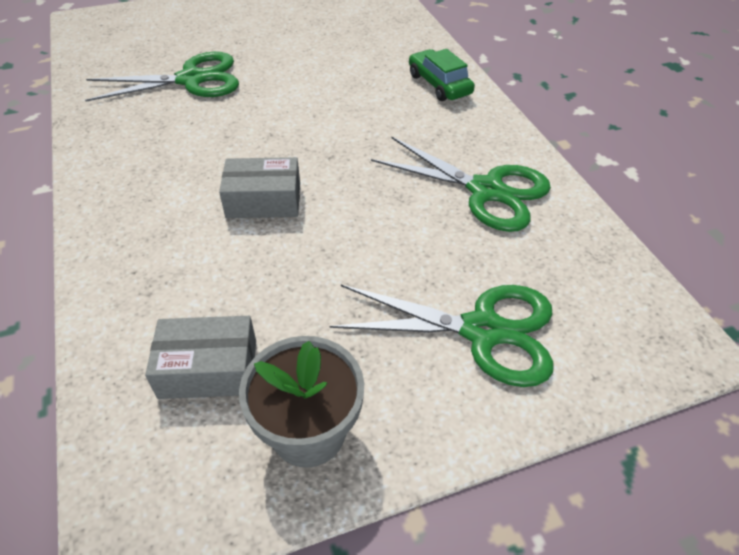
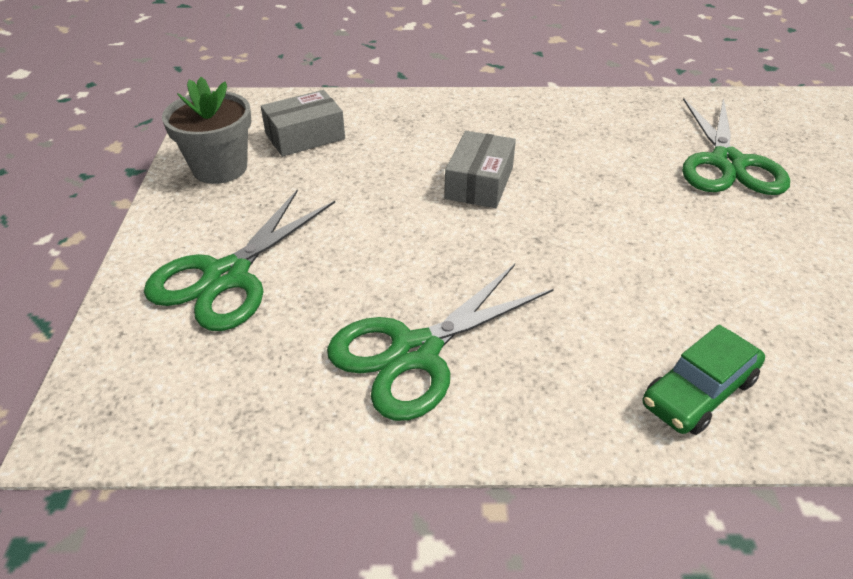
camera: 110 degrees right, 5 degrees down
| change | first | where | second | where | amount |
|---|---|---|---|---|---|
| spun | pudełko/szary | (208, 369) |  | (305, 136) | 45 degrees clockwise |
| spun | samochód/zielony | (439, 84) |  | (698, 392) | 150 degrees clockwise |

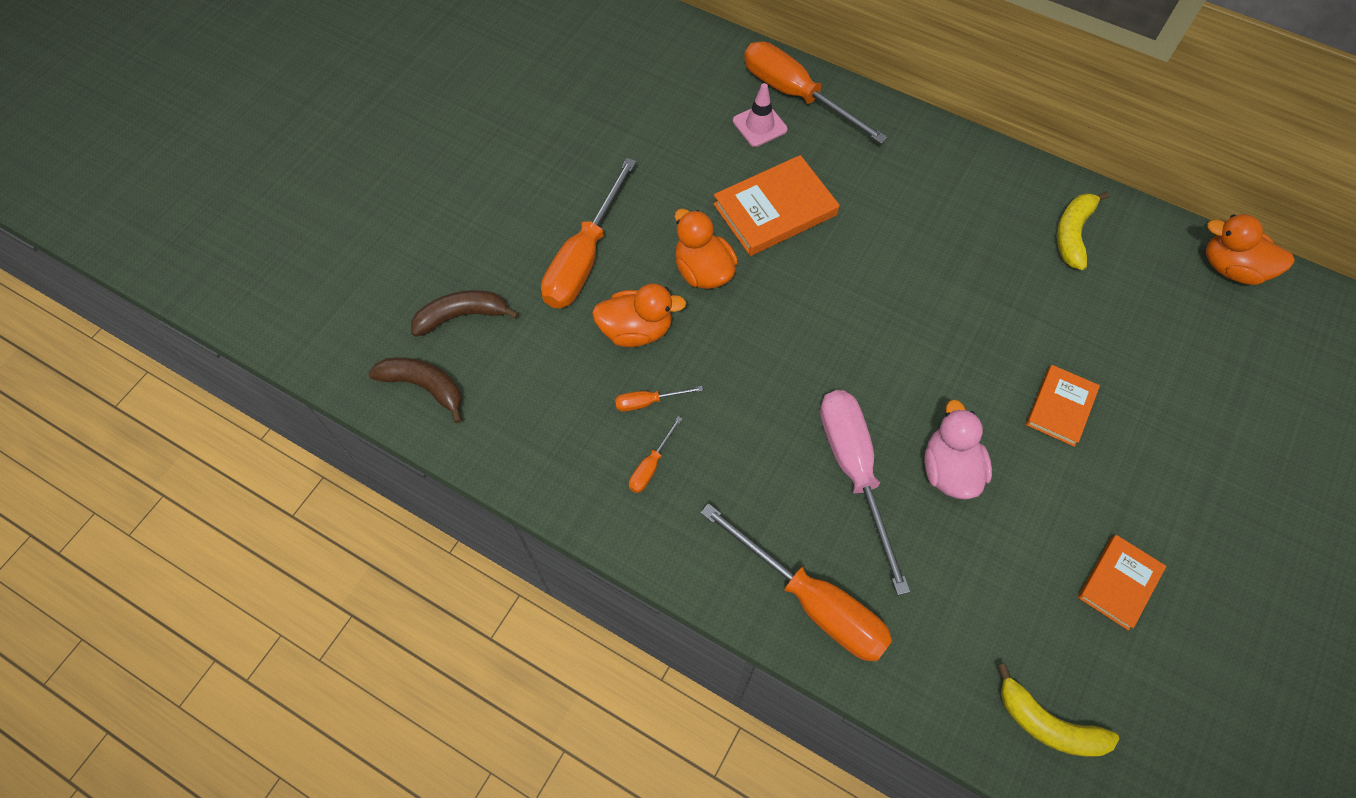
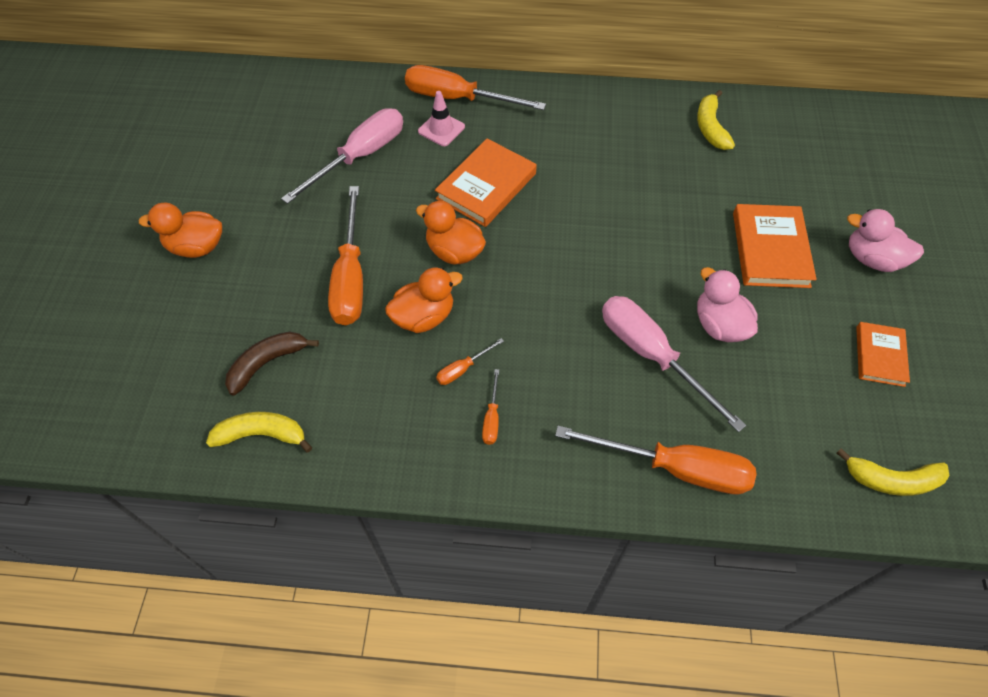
camera: 25 degrees left, 5 degrees down
| change | first | where | second | where | amount |
|---|---|---|---|---|---|
| colour | banan/brązowy | (424, 386) | banan/żółty | (262, 435) |  |
| size | książka/pomarańczowy | (1060, 407) |  | (770, 249) | x1.61 |
| relocated | kaczka/pomarańczowy | (1231, 268) |  | (196, 247) |  |
| appeared |  |  | śrubokręt/różowy | (360, 157) |  |
| appeared |  |  | kaczka/różowy | (872, 259) |  |

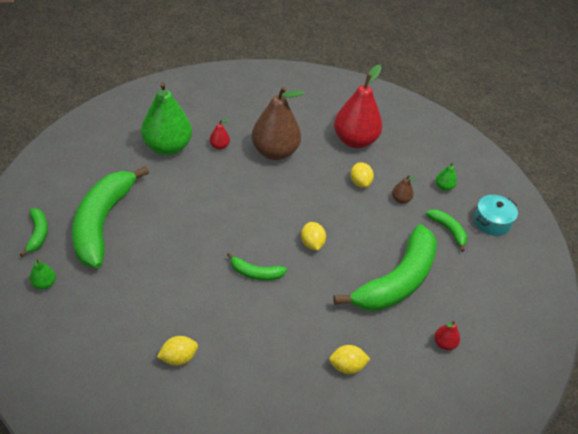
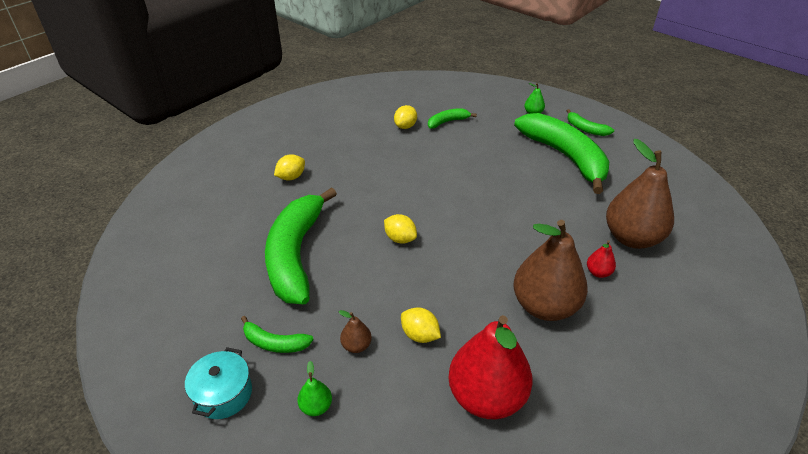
camera: 145 degrees right, 5 degrees down
| change | first | where | second | where | amount |
|---|---|---|---|---|---|
| colour | gruszka/zielony | (167, 147) | gruszka/brązowy | (632, 238) |  |
| relocated | banan/zielony | (255, 273) |  | (447, 122) |  |
| missing | gruszka/czerwony | (444, 343) |  |  |  |

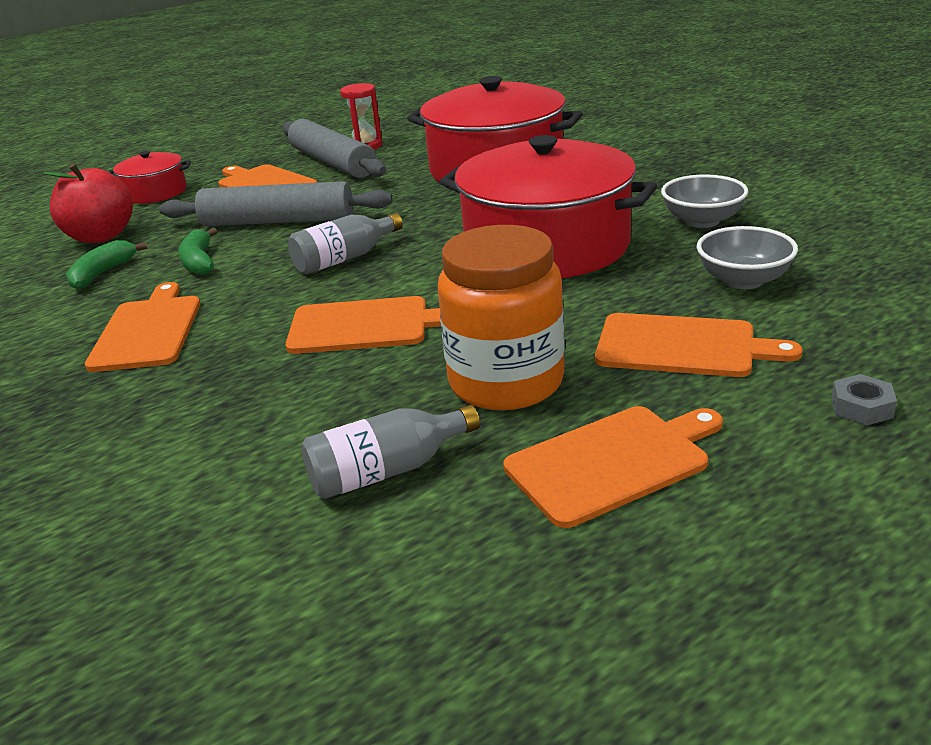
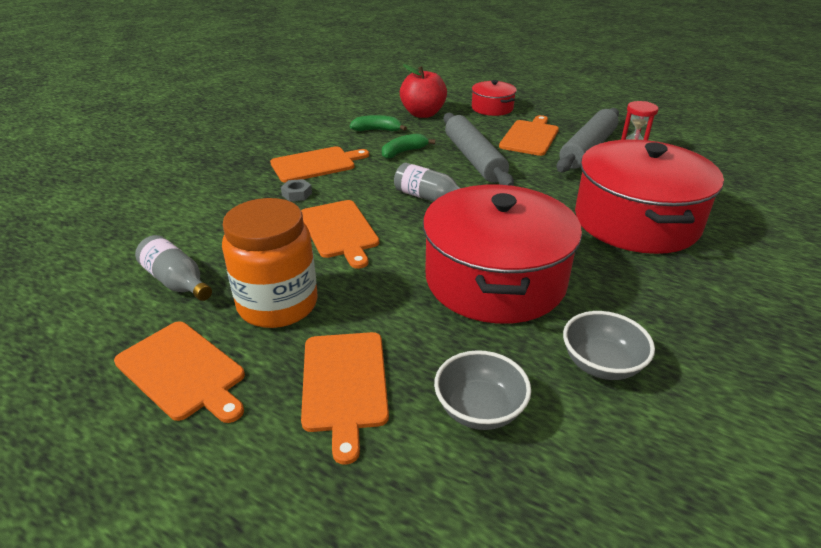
camera: 65 degrees right, 5 degrees up
| change | first | where | second | where | amount |
|---|---|---|---|---|---|
| relocated | nakrętka/szary | (861, 407) |  | (297, 194) |  |

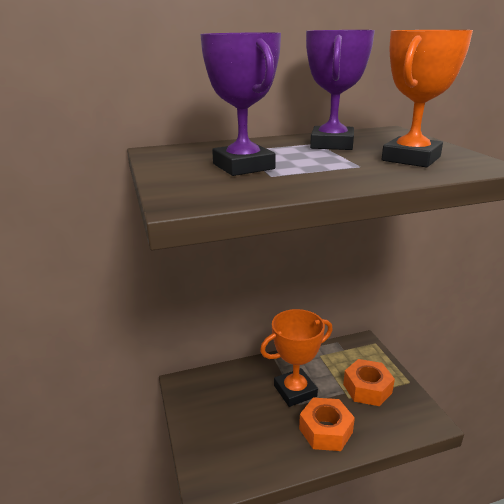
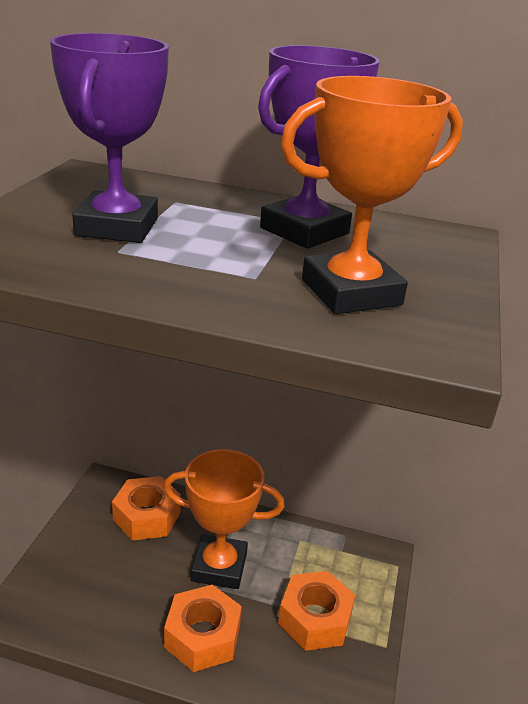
camera: 30 degrees right, 5 degrees up
| change | first | where | second | where | amount |
|---|---|---|---|---|---|
| appeared |  |  | nakrętka/pomarańczowy | (146, 516) |  |

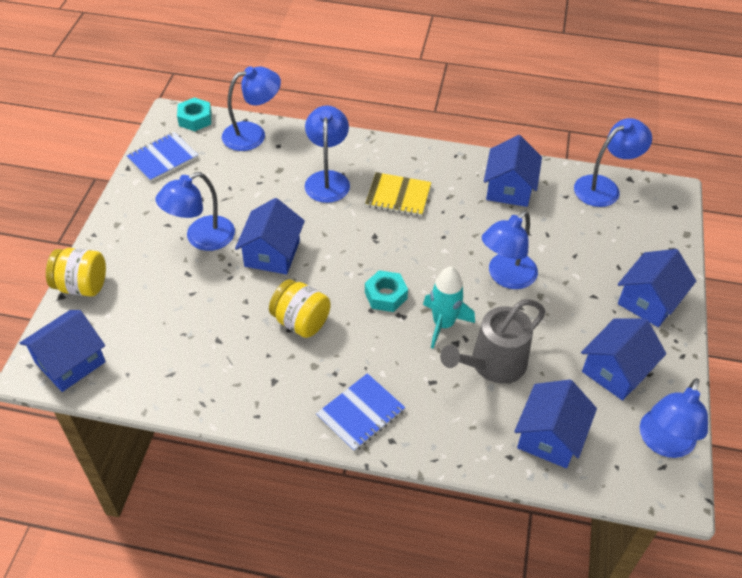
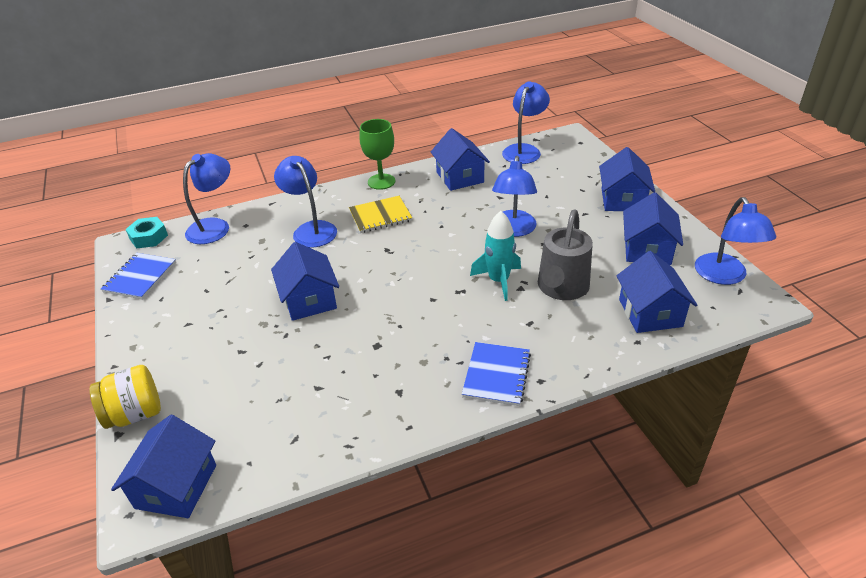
camera: 30 degrees left, 10 degrees down
| change | first | where | second | where | amount |
|---|---|---|---|---|---|
| missing | lampka/niebieski | (201, 238) |  |  |  |
| missing | słoik/żółty | (301, 322) |  |  |  |
| missing | nakrętka/turkusowy | (385, 295) |  |  |  |
| appeared |  |  | kielich/zielony | (381, 181) |  |

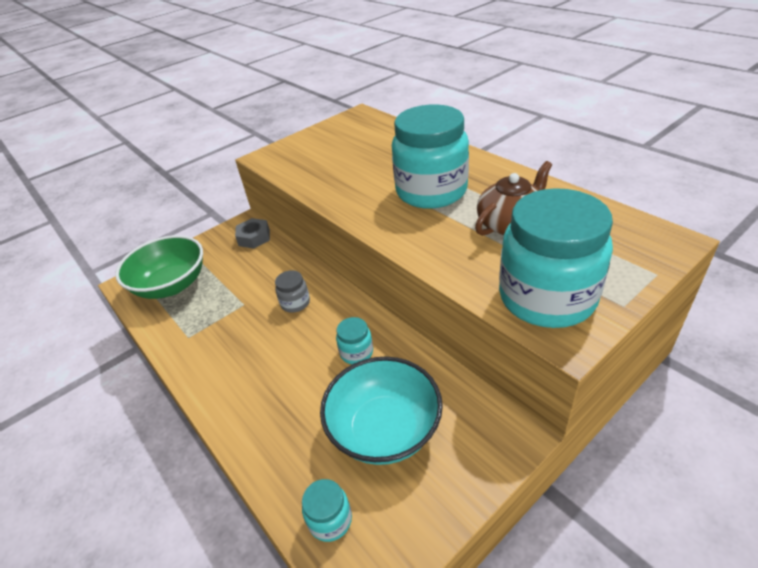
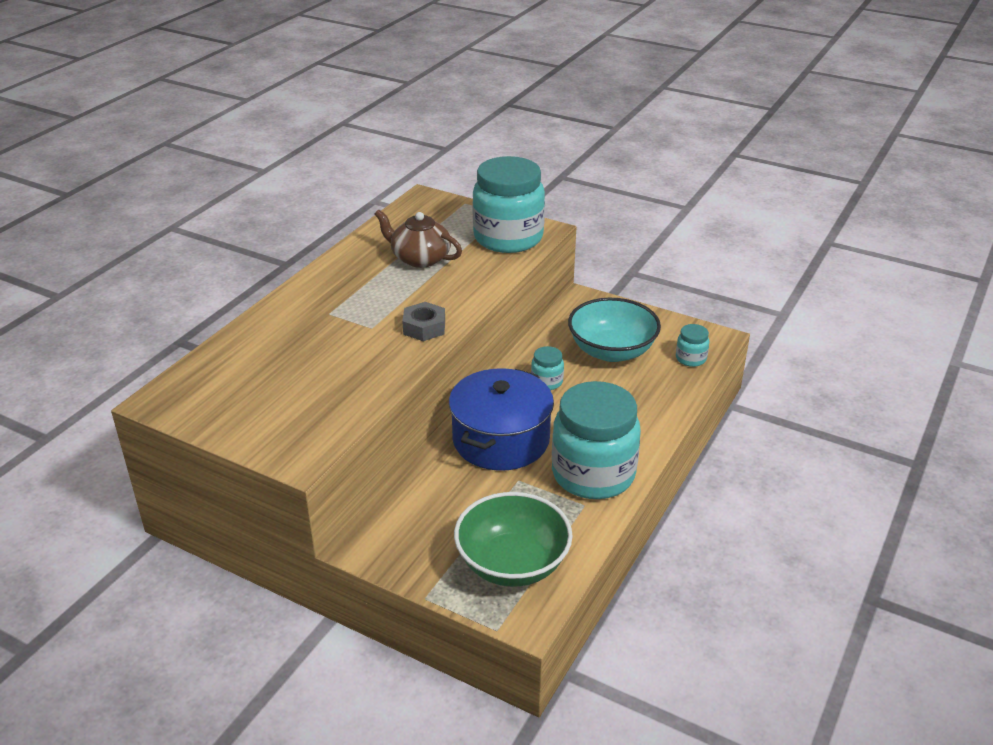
camera: 115 degrees left, 5 degrees down
| change | first | where | second | where | amount |
|---|---|---|---|---|---|
| relocated | nakrętka/szary | (254, 238) |  | (424, 327) |  |
| exchanged | słoik/szary | (295, 303) | garnek/niebieski | (501, 439) |  |
| relocated | słoik/turkusowy | (431, 191) |  | (593, 474) |  |

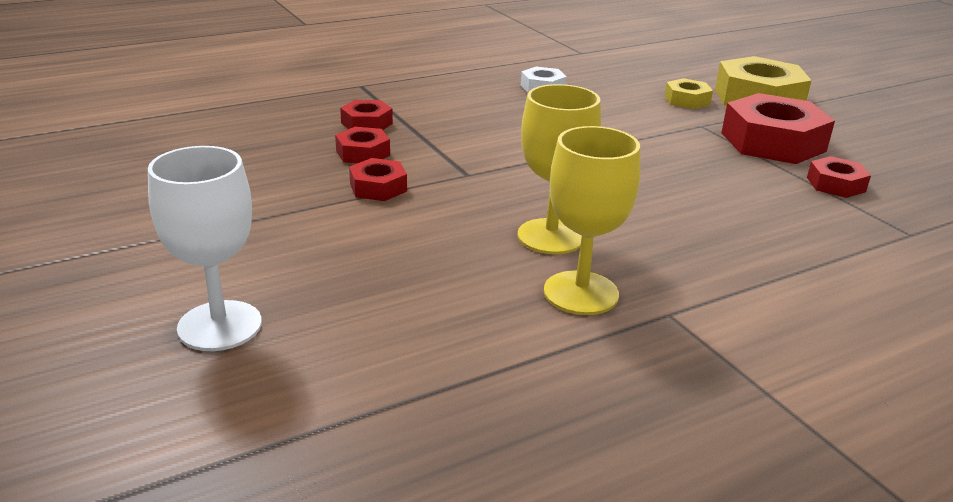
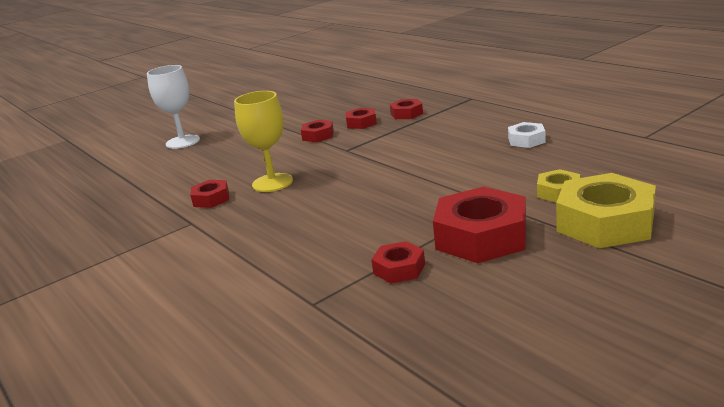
camera: 85 degrees right, 5 degrees down
| change | first | where | second | where | amount |
|---|---|---|---|---|---|
| exchanged | kielich/żółty | (581, 293) | nakrętka/czerwony | (211, 199) |  |

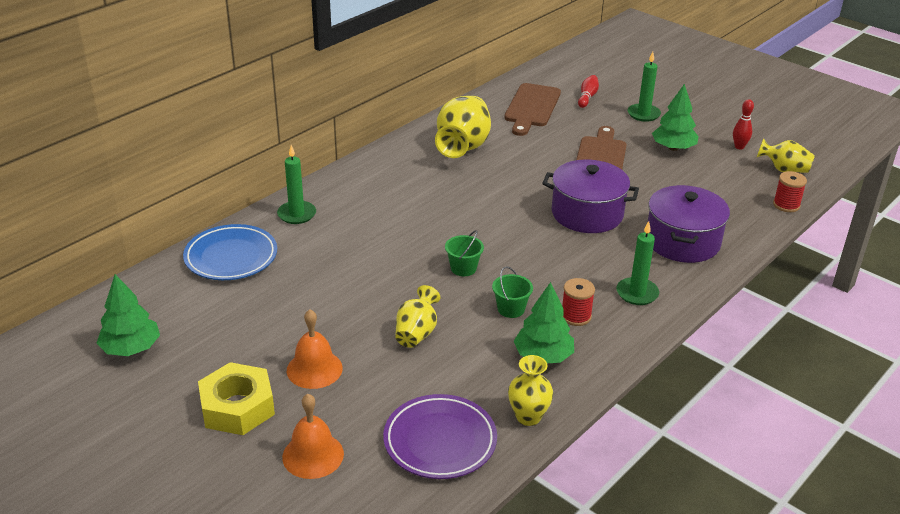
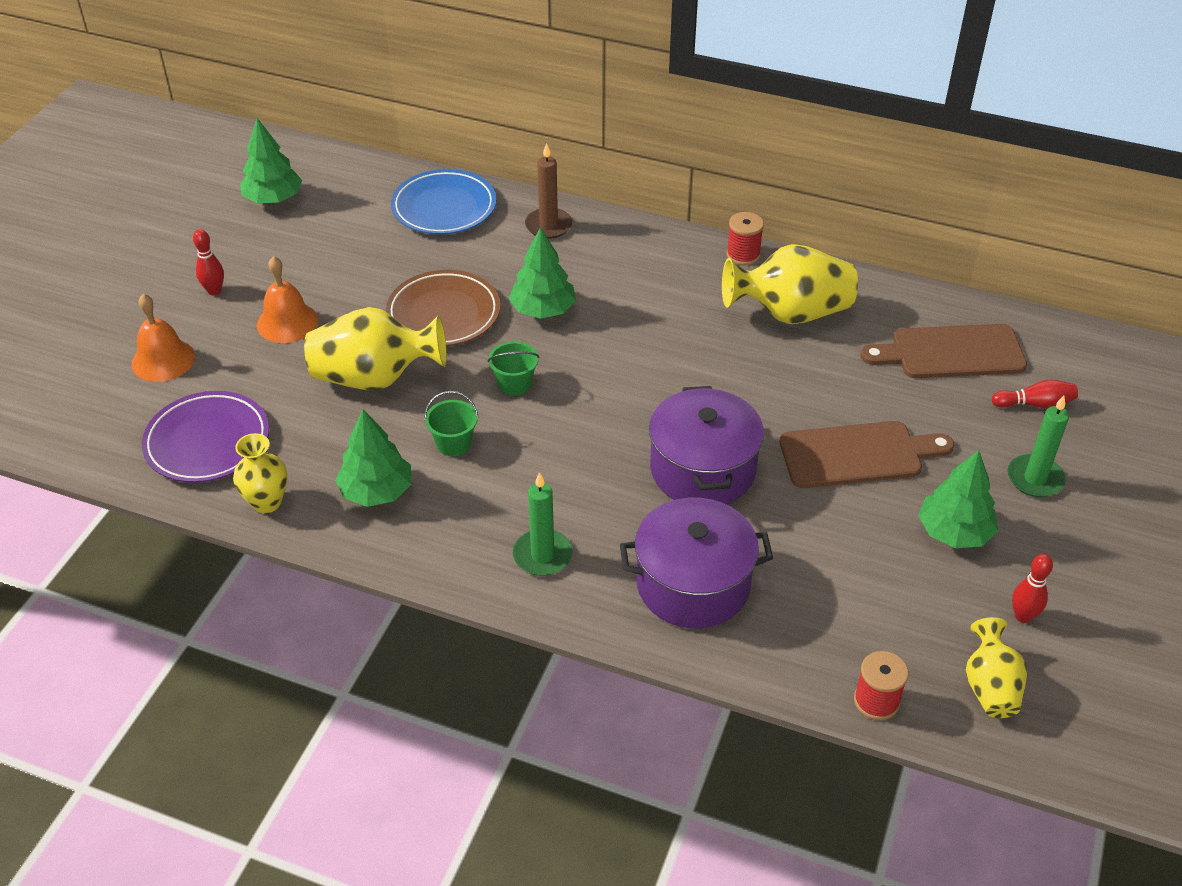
camera: 70 degrees right, 10 degrees up
| change | first | where | second | where | amount |
|---|---|---|---|---|---|
| exchanged | nakrętka/żółty | (237, 407) | kręgiel/czerwony | (214, 291) |  |
| colour | świeca/zielony | (297, 214) | świeca/brązowy | (548, 226) |  |
| size | wazon/żółty | (416, 333) |  | (375, 378) | x1.71 |
| relocated | szpulka/czerwony | (576, 316) |  | (743, 255) |  |
| appeared |  |  | talerz/brązowy | (443, 314) |  |
| appeared |  |  | drzewko/zielony | (543, 310) |  |

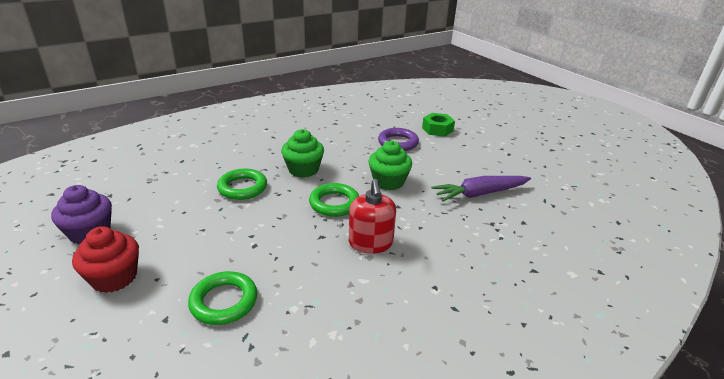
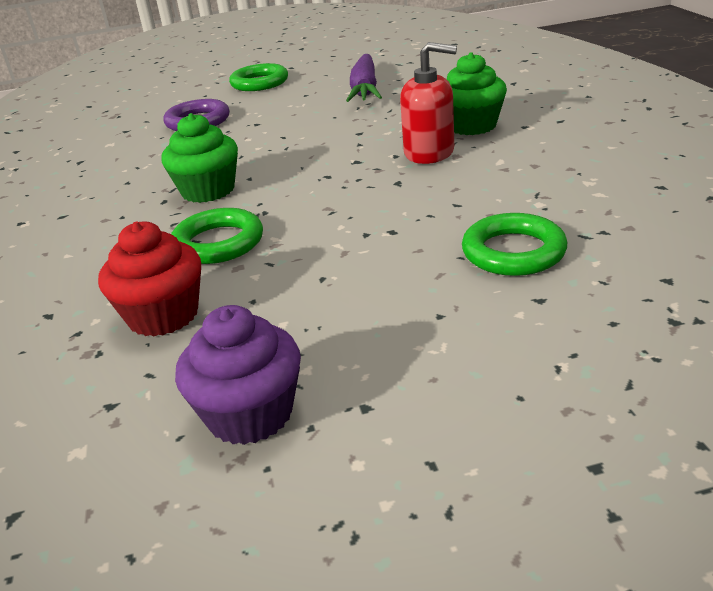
camera: 65 degrees left, 0 degrees up
| change | first | where | second | where | amount |
|---|---|---|---|---|---|
| relocated | muffinka/czerwony | (114, 277) |  | (163, 315) |  |
| relocated | pierścień/zielony | (334, 203) |  | (259, 83) |  |
| relocated | muffinka/zielony | (388, 182) |  | (471, 126) |  |
| missing | nakrętka/zielony | (437, 129) |  |  |  |

